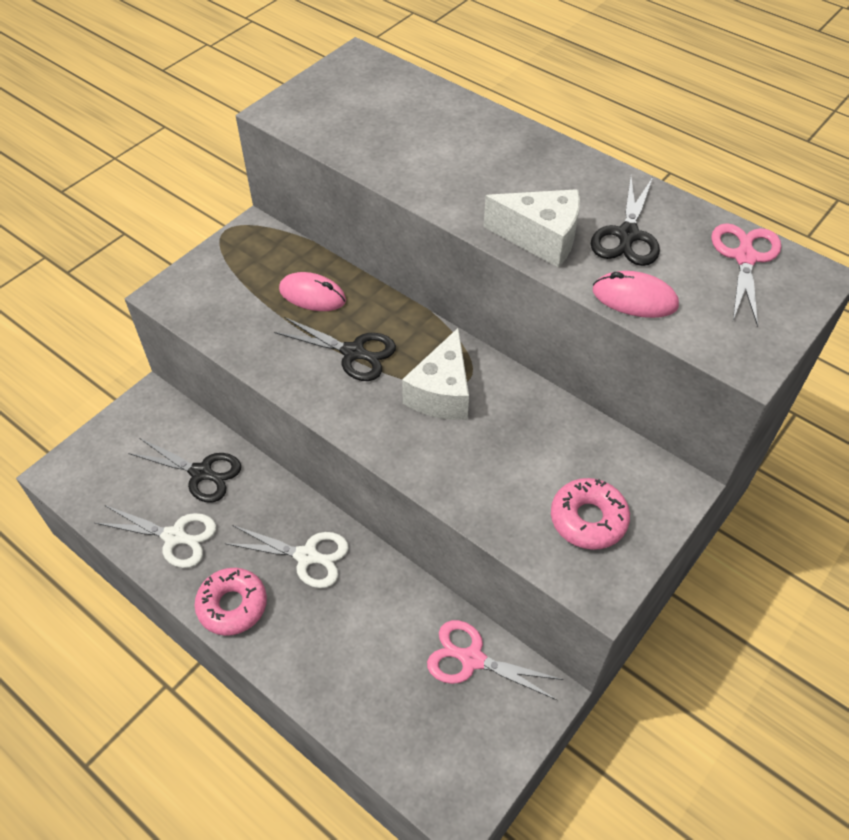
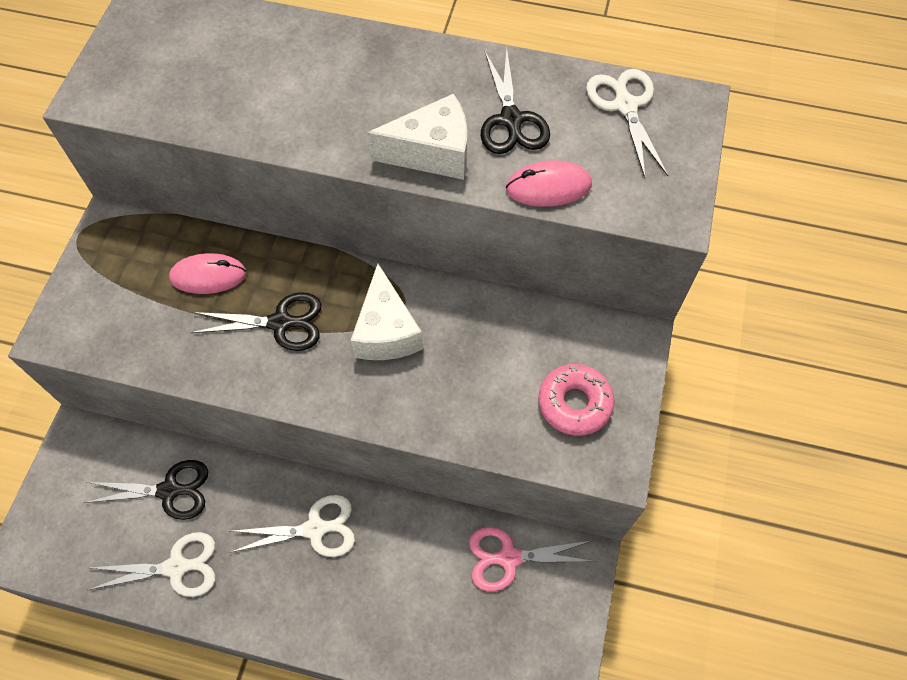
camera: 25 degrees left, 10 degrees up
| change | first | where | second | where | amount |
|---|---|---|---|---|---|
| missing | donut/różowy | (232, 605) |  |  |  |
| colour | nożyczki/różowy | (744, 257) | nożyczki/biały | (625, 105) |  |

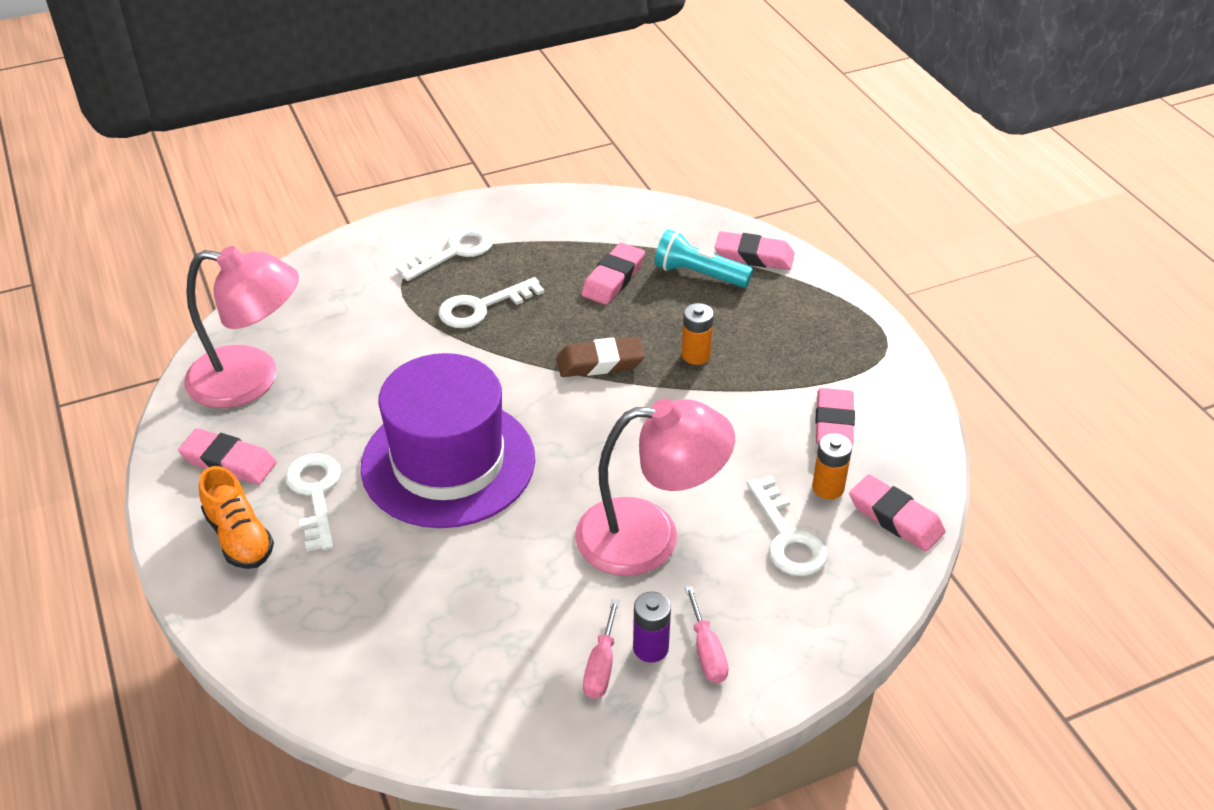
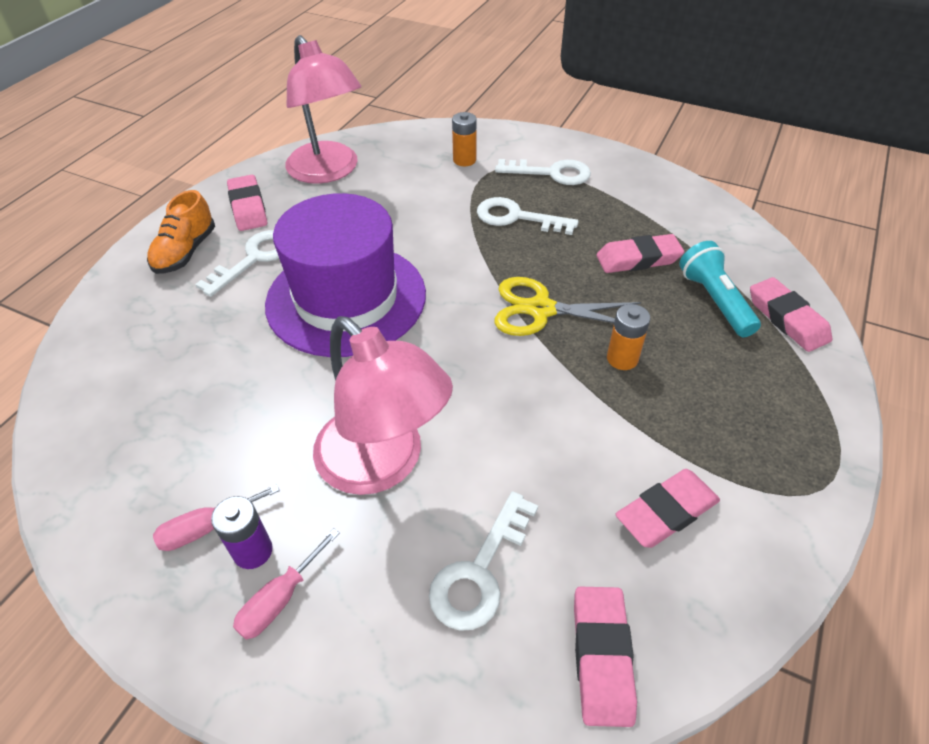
camera: 50 degrees right, 5 degrees up
| change | first | where | second | where | amount |
|---|---|---|---|---|---|
| exchanged | gumka do mazania/brązowy | (600, 362) | nożyczki/żółty | (540, 309) |  |
| relocated | bateria/pomarańczowy | (828, 488) |  | (464, 160) |  |

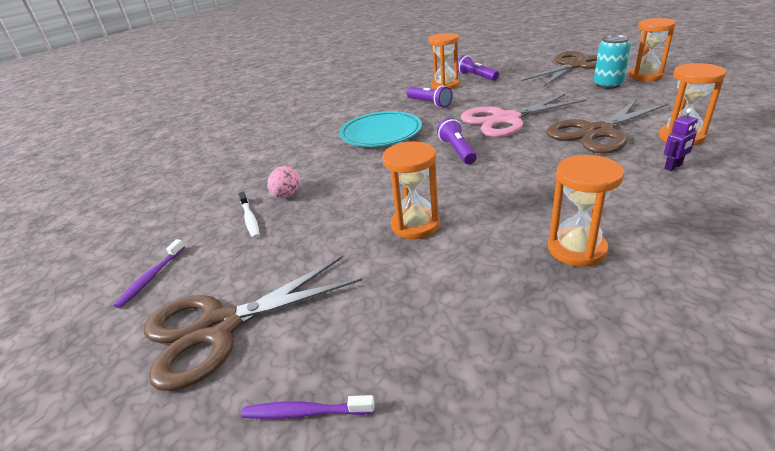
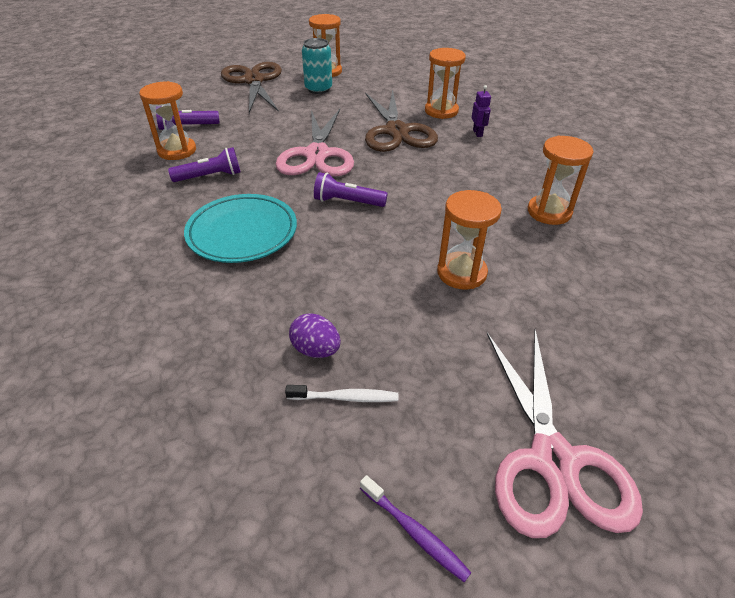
camera: 70 degrees left, 10 degrees up
| change | first | where | second | where | amount |
|---|---|---|---|---|---|
| colour | nożyczki/brązowy | (218, 328) | nożyczki/różowy | (553, 461) |  |
| missing | szczoteczka do zębów/fioletowy | (305, 412) |  |  |  |
| colour | jajko/różowy | (287, 195) | jajko/fioletowy | (316, 350) |  |

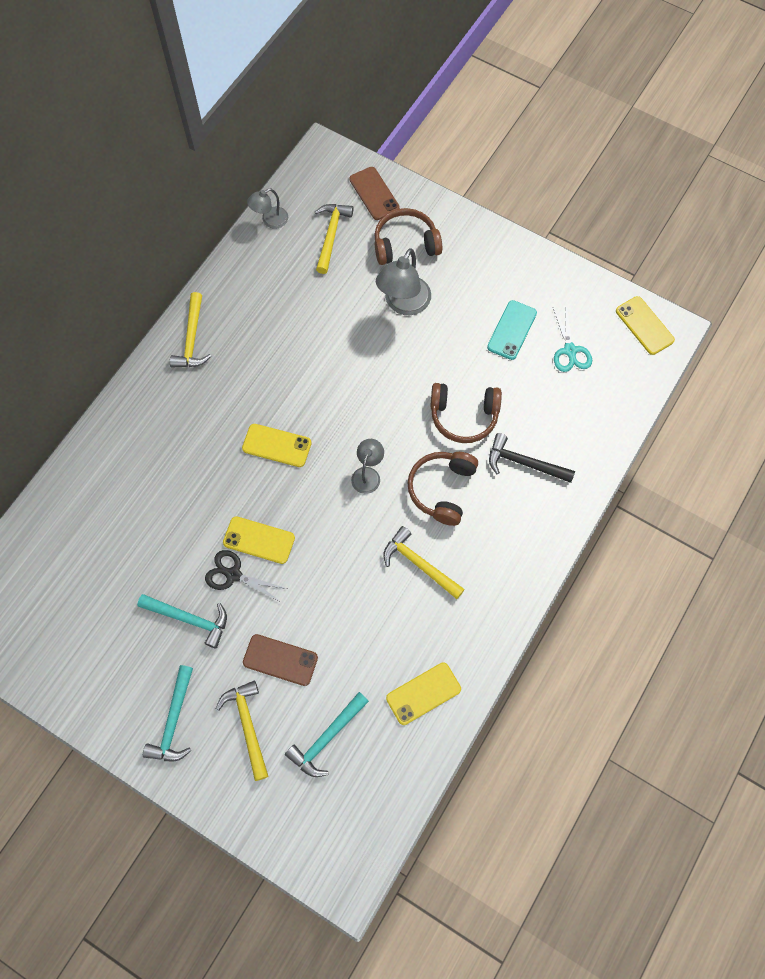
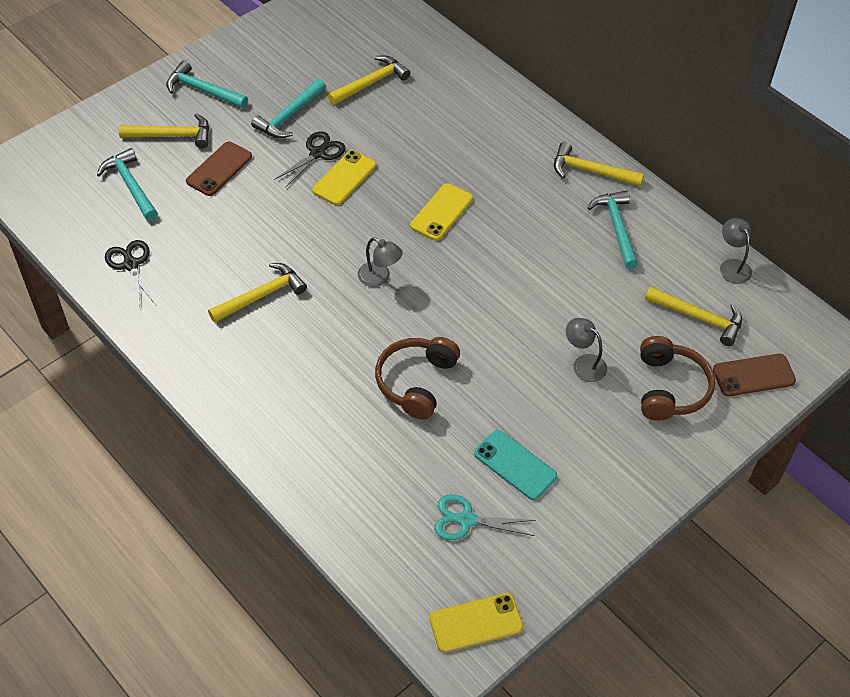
camera: 105 degrees right, 15 degrees down
| change | first | where | second | where | amount |
|---|---|---|---|---|---|
| size | lampka/szary | (403, 304) |  | (583, 364) | x0.58 |
| exchanged | telefon/żółty | (423, 693) | nożyczki/czarny | (131, 265) |  |
| missing | słuchawki/brązowy | (442, 489) |  |  |  |
| missing | młotek/czarny | (524, 463) |  |  |  |
| appeared |  |  | młotek/żółty | (371, 83) |  |
| appeared |  |  | młotek/turkusowy | (617, 227) |  |

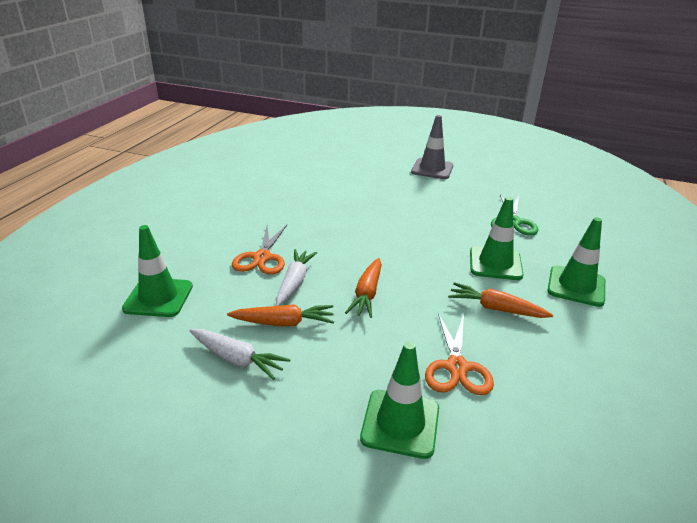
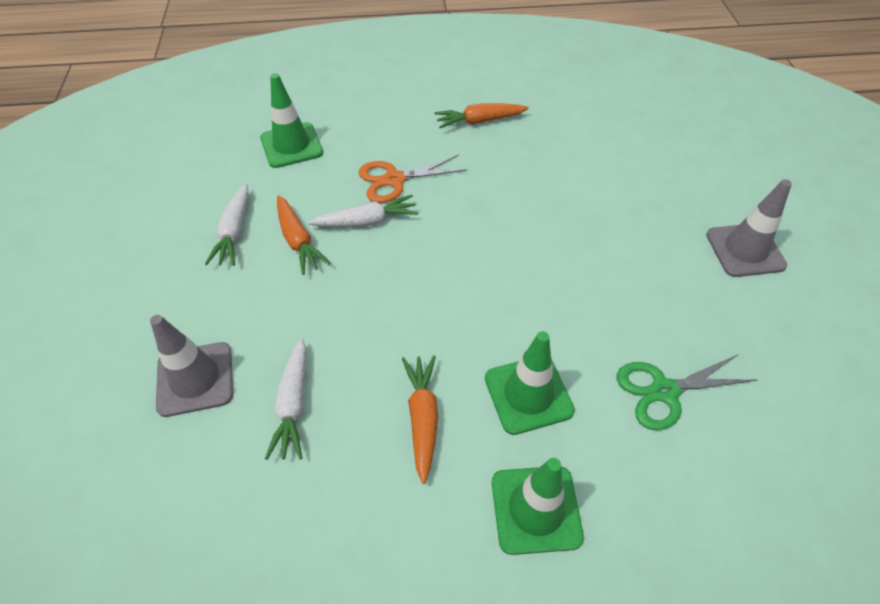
camera: 65 degrees right, 20 degrees up
| change | first | where | second | where | amount |
|---|---|---|---|---|---|
| relocated | marchewka/pomarańczowy | (367, 294) |  | (479, 121) |  |
| colour | pachołek/zielony | (400, 423) | pachołek/szary | (195, 379) |  |
| exchanged | nożyczki/pomarańczowy | (456, 367) | marchewka/biały | (293, 404) |  |

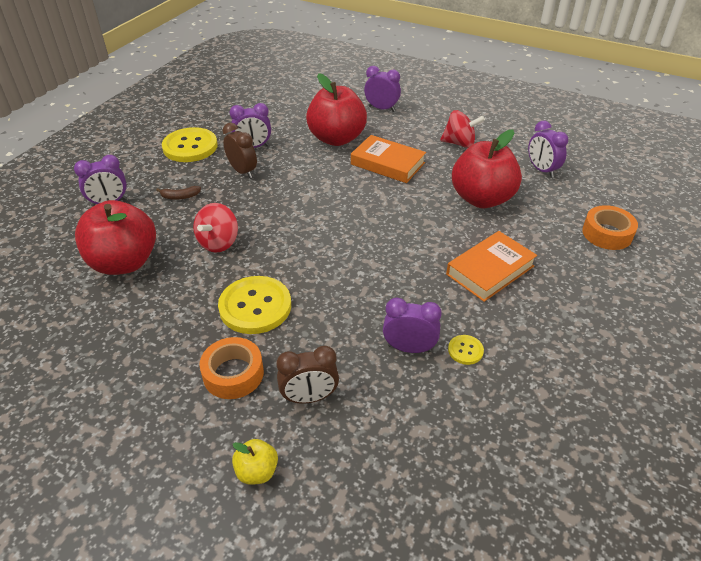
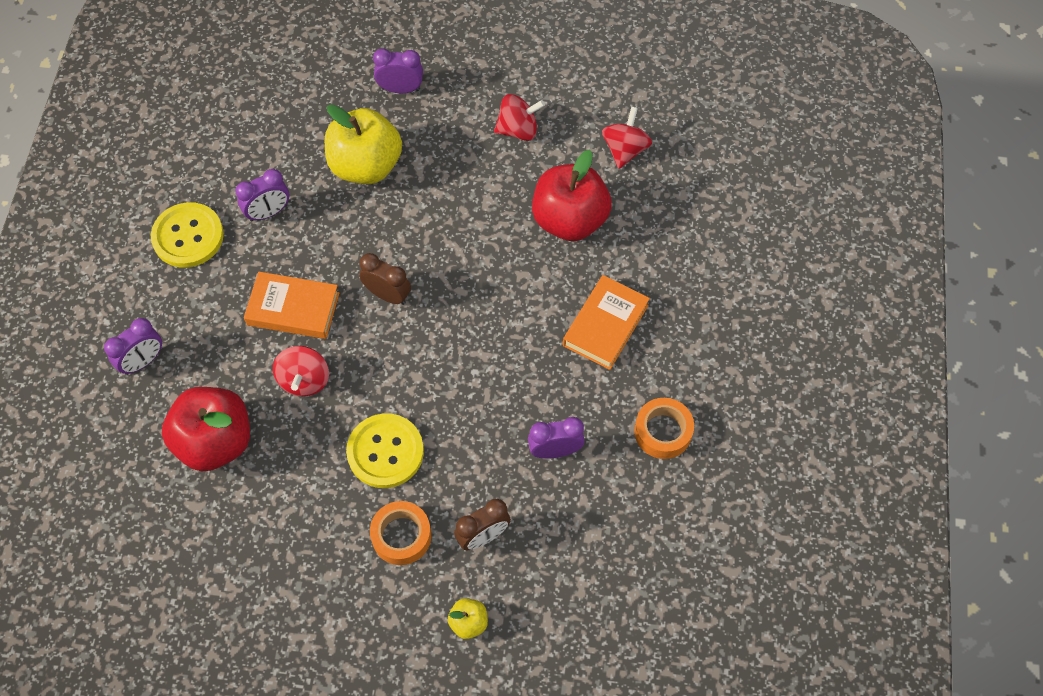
camera: 20 degrees left, 20 degrees up
| change | first | where | second | where | amount |
|---|---|---|---|---|---|
| missing | banan/brązowy | (180, 196) |  |  |  |
| relocated | budzik/brązowy | (243, 171) |  | (388, 295) |  |
| colour | jabłko/czerwony | (336, 138) | jabłko/żółty | (366, 165) |  |
| relocated | książka/pomarańczowy | (387, 163) |  | (293, 309) |  |
| missing | guzik/żółty | (465, 350) |  |  |  |
| exchanged | budzik/fioletowy | (541, 170) | bączek/czerwony | (625, 150) |  |
| relocated | taśma klejąca/pomarańczowy | (607, 234) |  | (663, 432) |  |

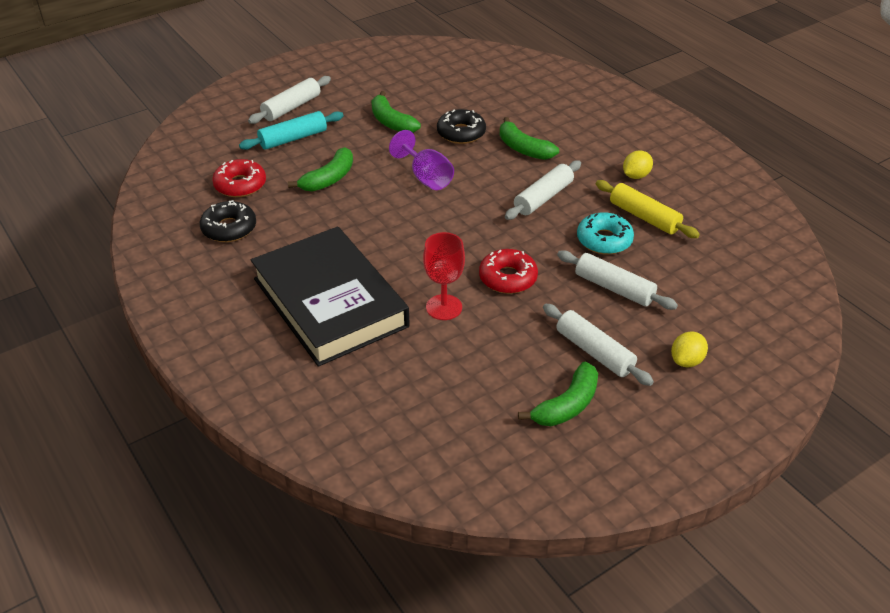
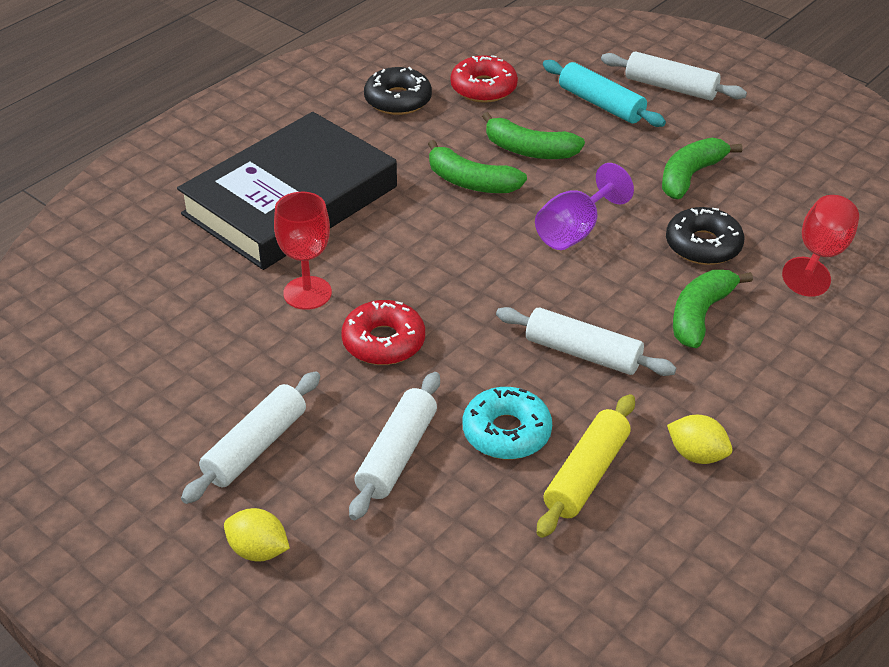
camera: 75 degrees right, 0 degrees up
| change | first | where | second | where | amount |
|---|---|---|---|---|---|
| relocated | banan/zielony | (567, 405) |  | (471, 182) |  |
| appeared |  |  | kielich/czerwony | (820, 256) |  |

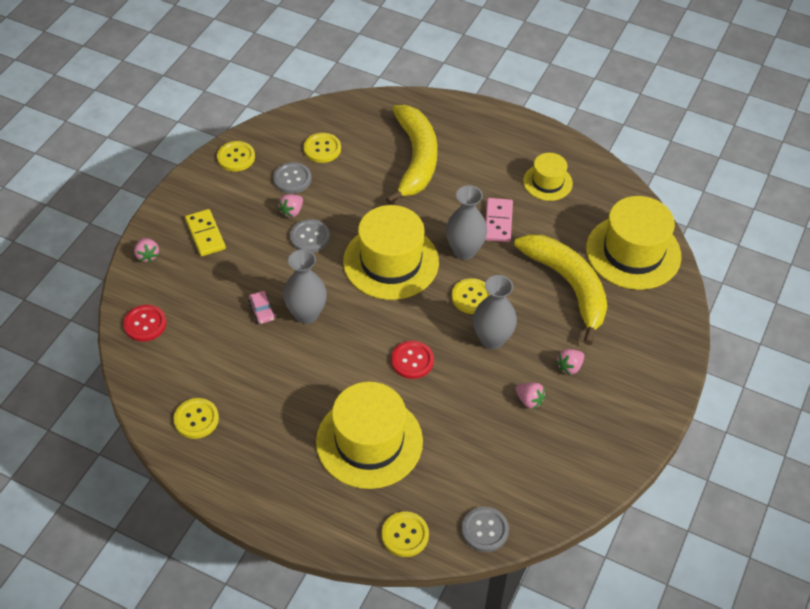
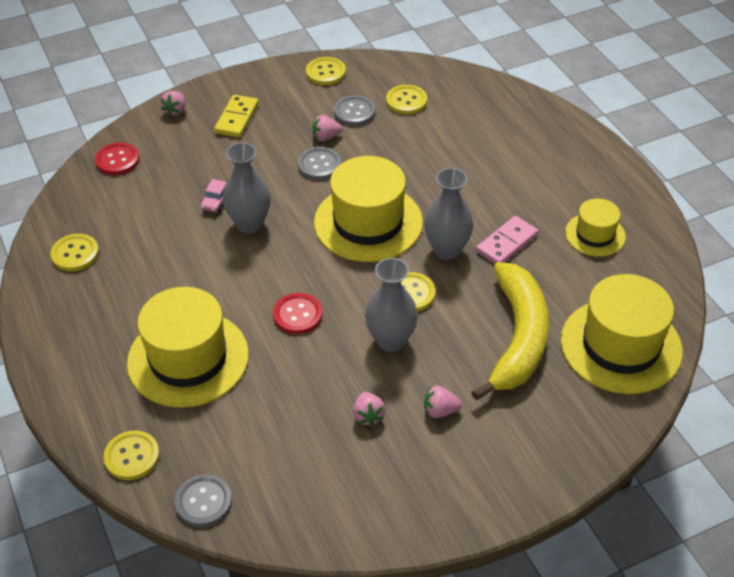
camera: 40 degrees right, 5 degrees down
| change | first | where | second | where | amount |
|---|---|---|---|---|---|
| missing | banan/żółty | (416, 159) |  |  |  |

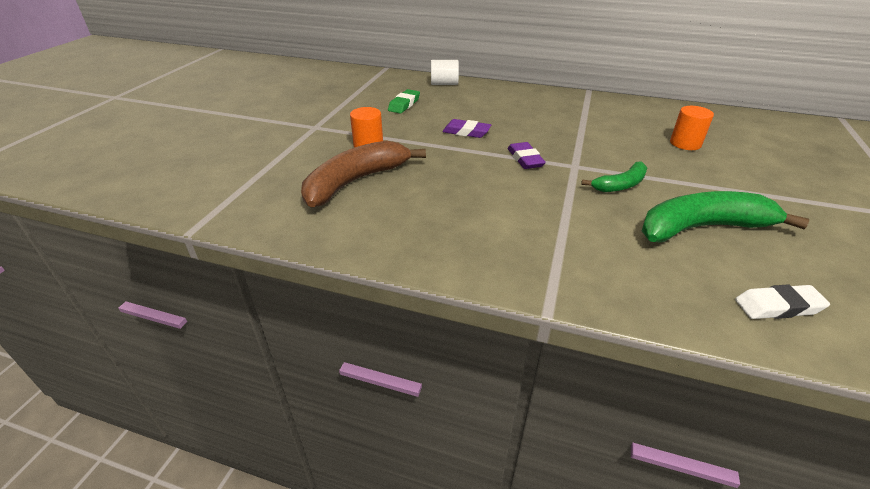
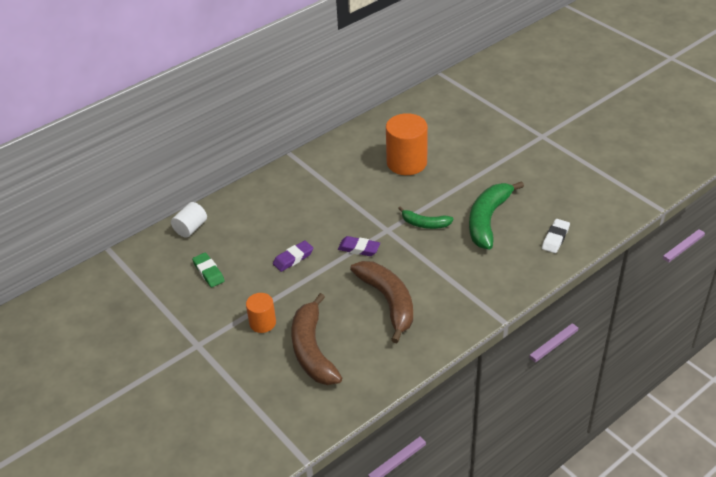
camera: 55 degrees left, 5 degrees up
| change | first | where | second | where | amount |
|---|---|---|---|---|---|
| spun | banan/zielony | (620, 185) |  | (425, 224) | 105 degrees clockwise |
| size | walec/pomarańczowy | (685, 143) |  | (406, 162) | x1.78 |
| appeared |  |  | banan/brązowy | (388, 302) |  |

